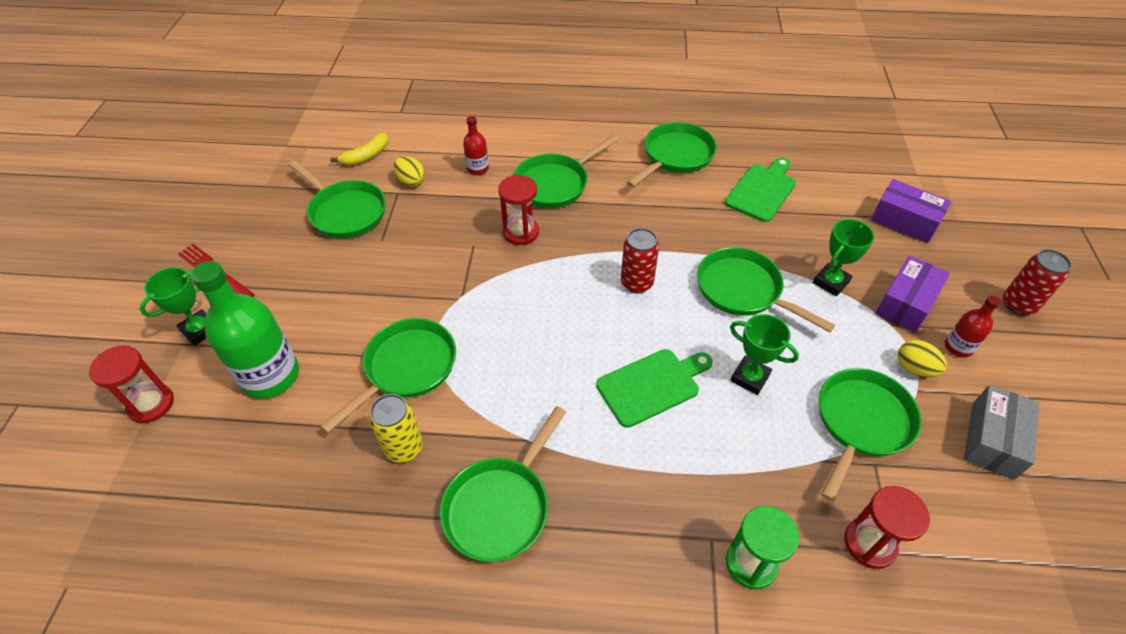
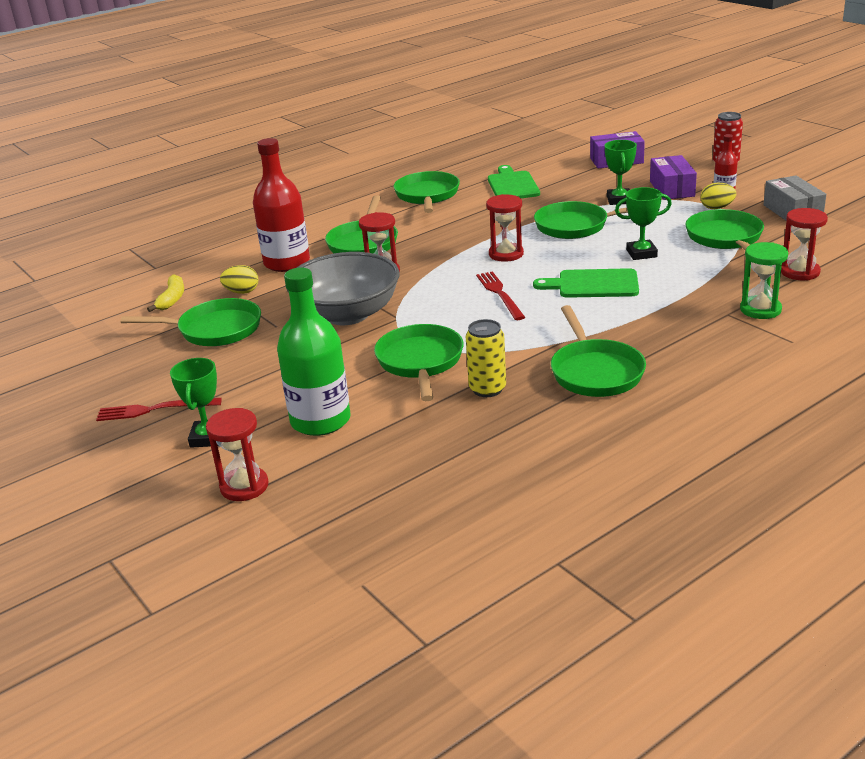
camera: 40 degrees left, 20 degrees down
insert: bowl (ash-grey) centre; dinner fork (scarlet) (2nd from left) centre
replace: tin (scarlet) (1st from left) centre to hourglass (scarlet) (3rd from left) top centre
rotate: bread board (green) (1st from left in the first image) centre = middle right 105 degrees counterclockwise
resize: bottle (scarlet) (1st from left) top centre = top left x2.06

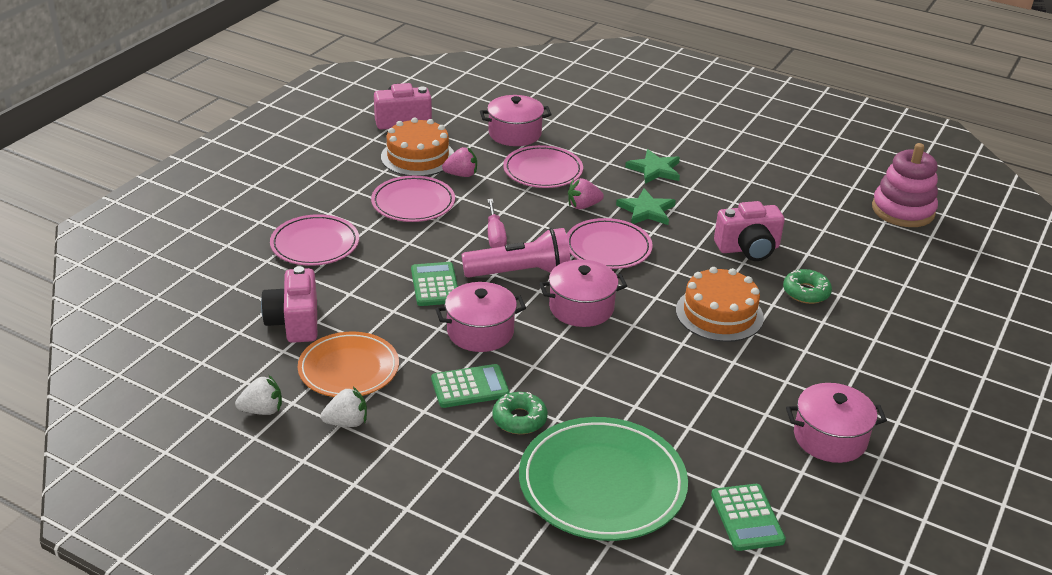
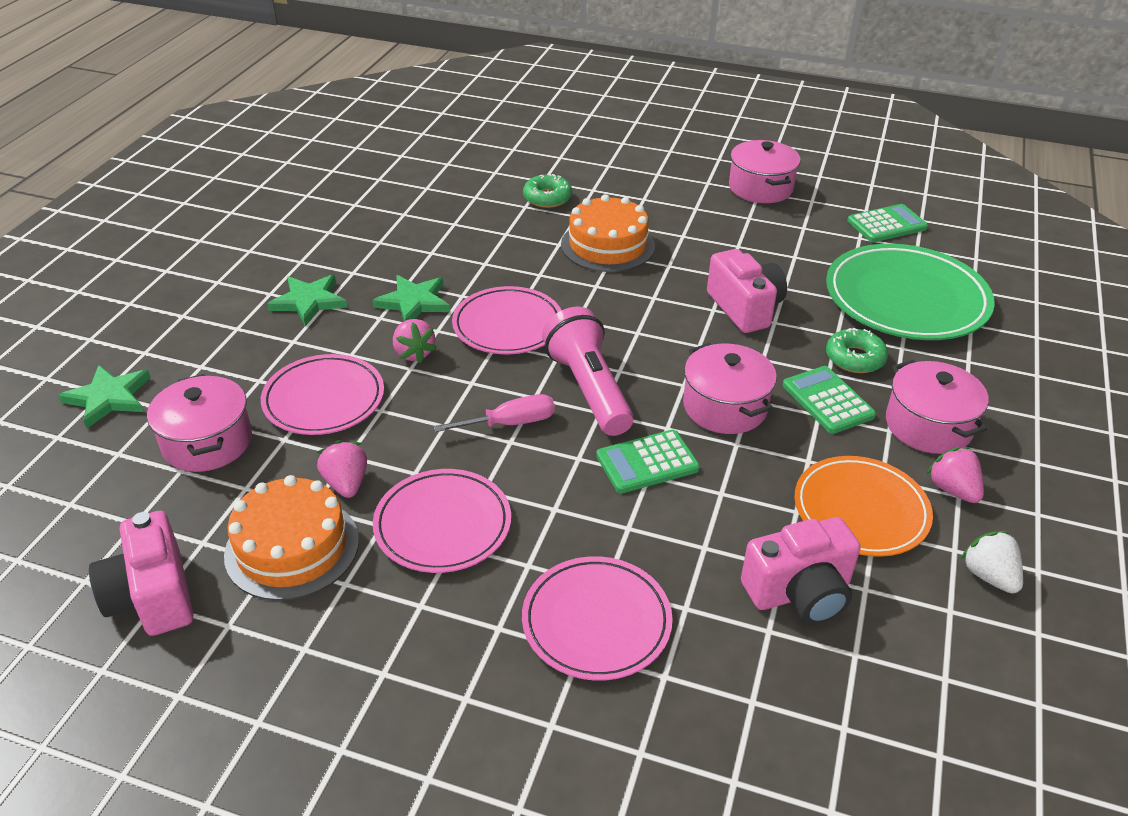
camera: 100 degrees left, 5 degrees up
delete: stacking rings (rose-pink) top right
insert: five-pointed star (green) (1st from left) middle left
move: stockpot (rose-pink) (3rd from left in the first image) centre to stockpot (rose-pink) (4th from left) middle right; photo camera (rose-pink) (3rd from left in the first image) middle right to photo camera (rose-pink) (2nd from left) centre
recolor: strawberry (pure white) (2nd from left) bottom left to strawberry (rose-pink) (3rd from left) middle right

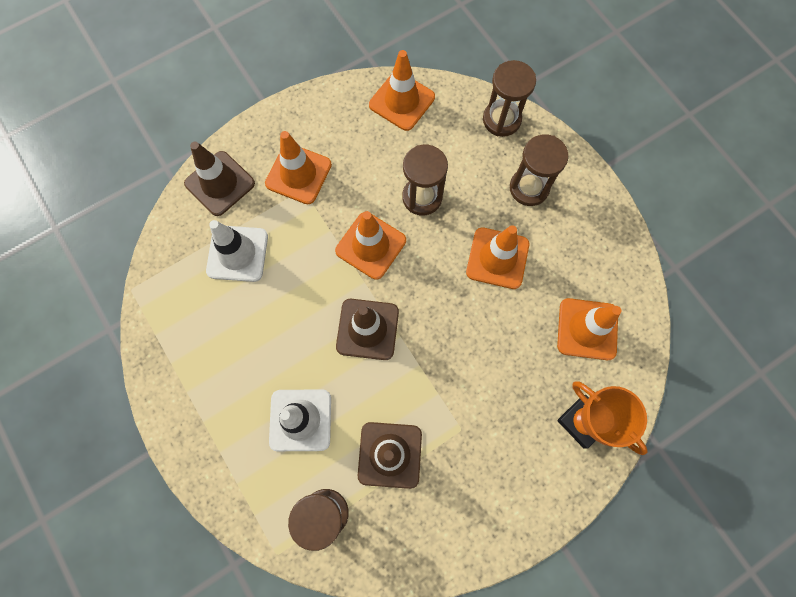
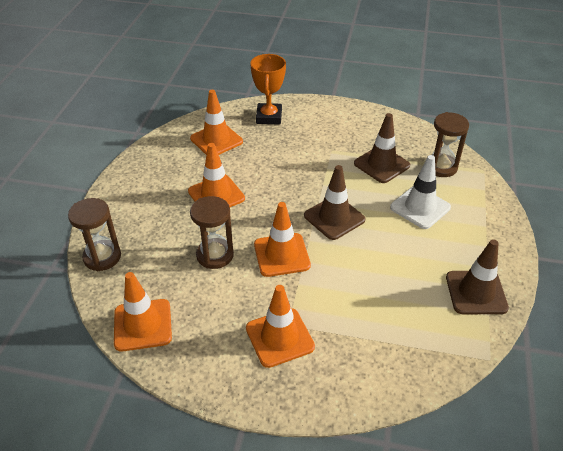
camera: 135 degrees left, 30 degrees down
delete: traffic cone (pure white) (1st from left) middle left; hourglass (brown) (4th from left) top right
move: traffic cone (brown) (1st from left in the first image) top left to traffic cone (brown) (3rd from left) middle right

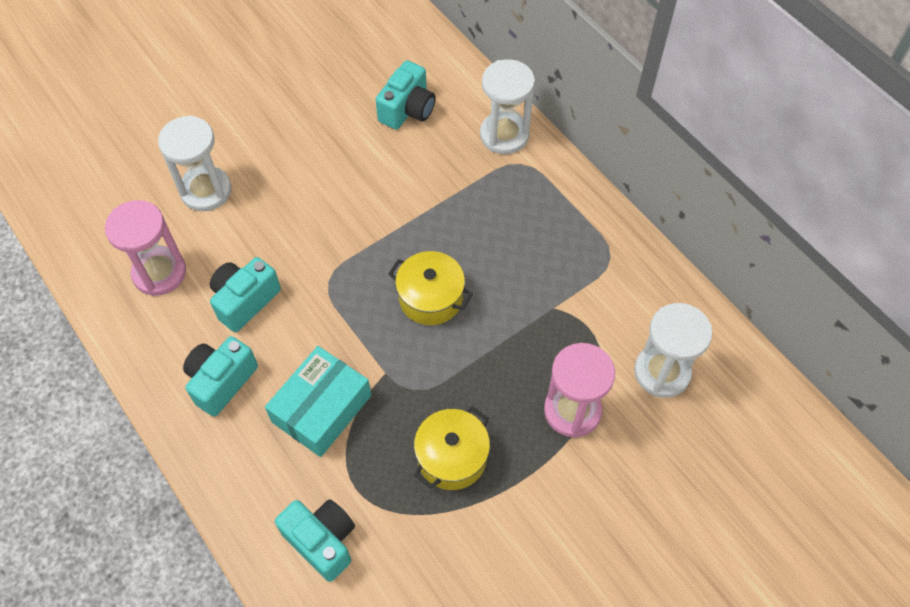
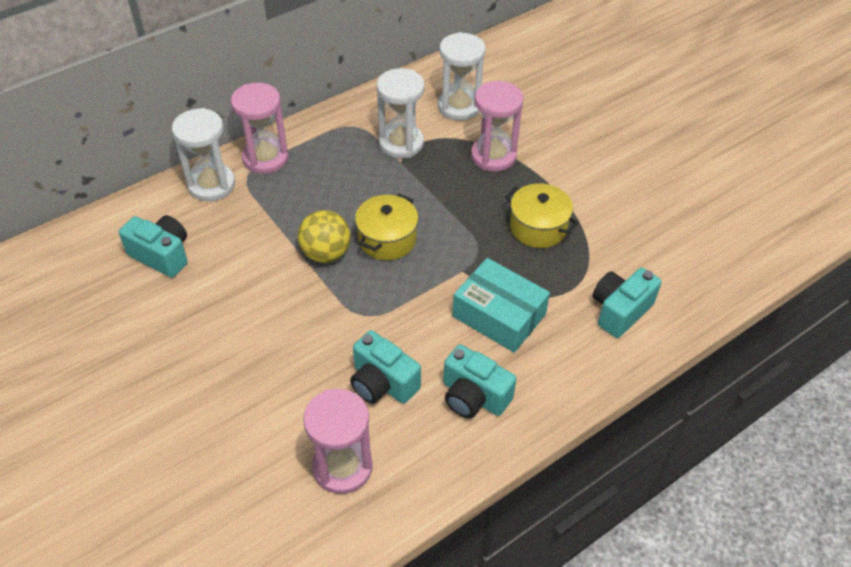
camera: 90 degrees left, 10 degrees down
insert: hourglass (rose-pink) (1st from left) top left; play ball (yellow) centre
move: hourglass (pure white) (1st from left in the first image) top left to hourglass (pure white) (2nd from left) top centre

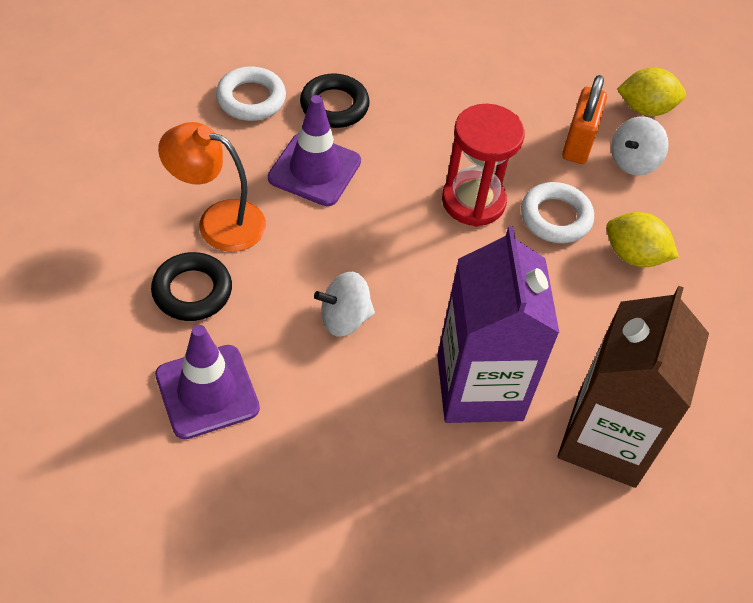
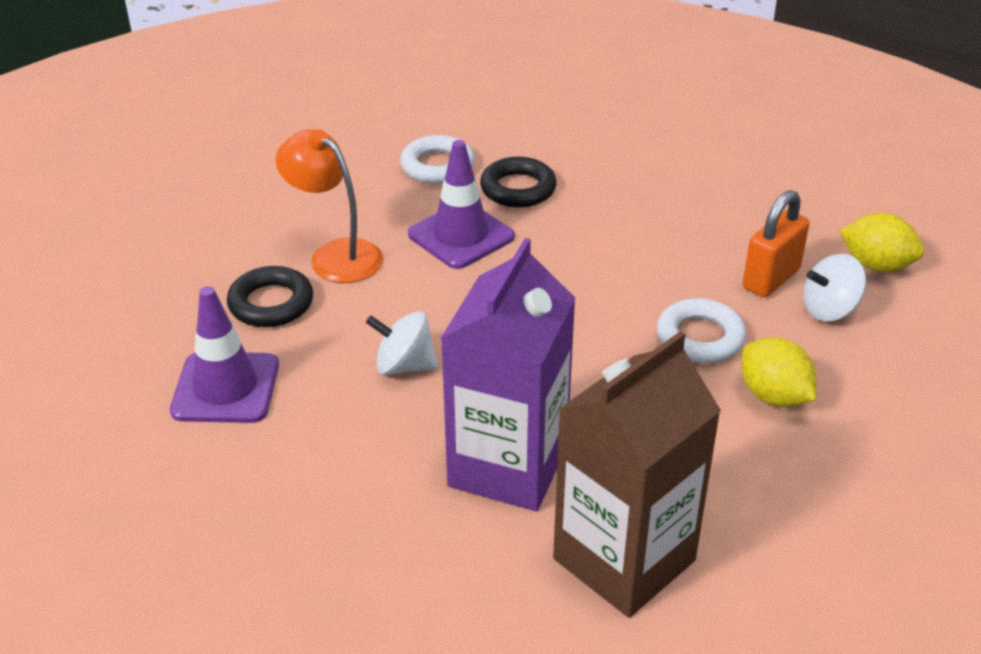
camera: 30 degrees right, 15 degrees down
delete: hourglass (scarlet) top centre

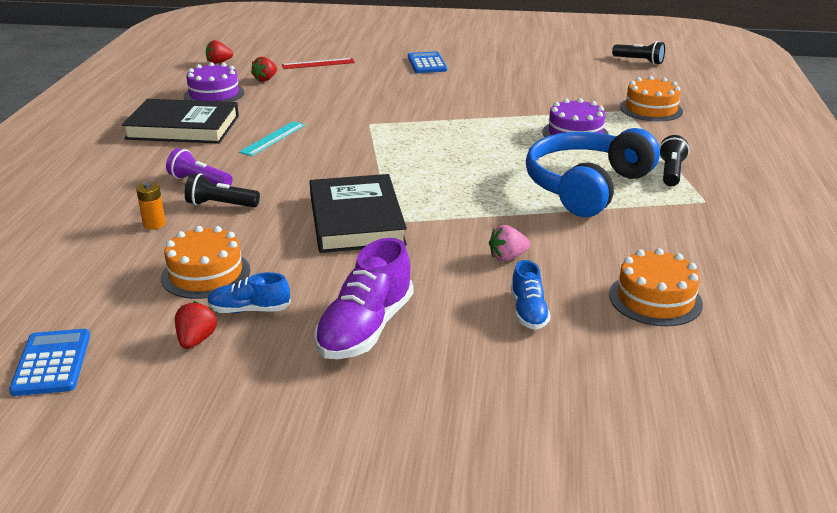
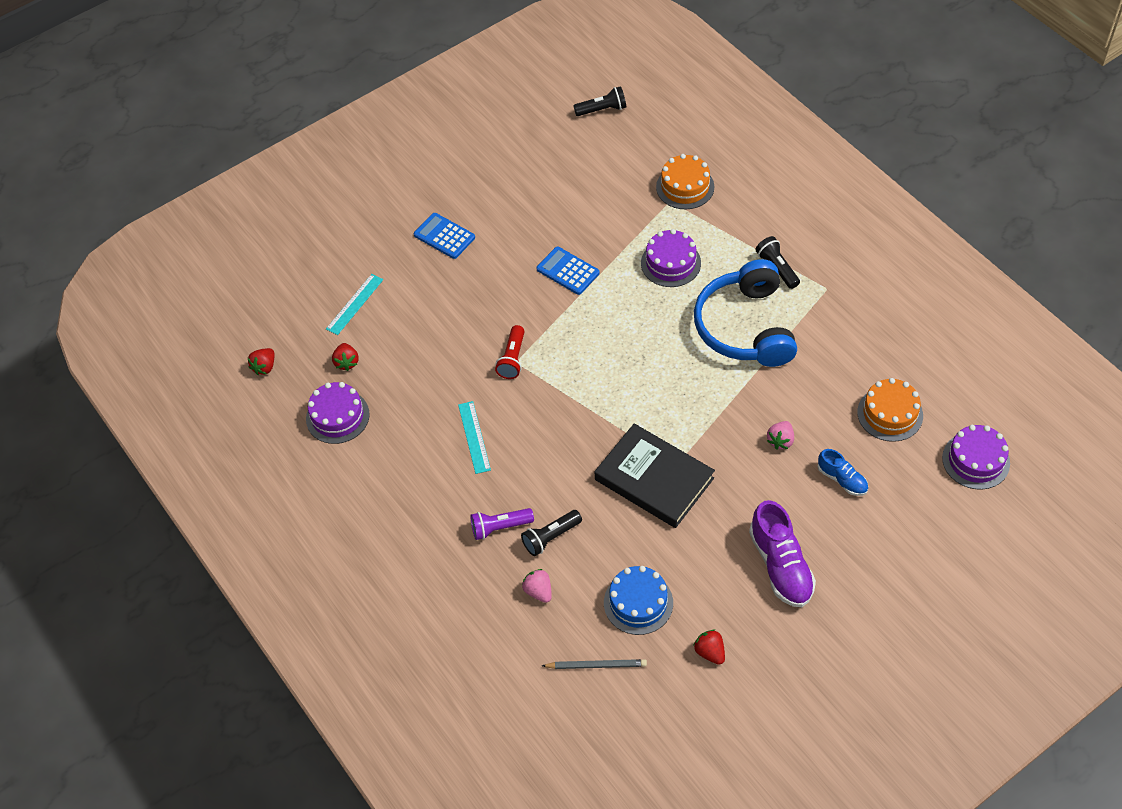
camera: 40 degrees left, 25 degrees up
delete: book (black) (1st from left) top left; lace-up shoe (royal blue) (1st from left) middle left
insert: torch (scarlet) centre; wooden pencil (ash-grey) bottom centre; layer cake (royal purple) (3rd from left) middle right
move: calculator (royal blue) (1st from left in the first image) bottom left to calculator (royal blue) (2nd from left) centre
replace: battery (bright orange) middle left to strawberry (rose-pink) (1st from left) bottom centre
recolor: layer cake (bright orange) (1st from left) middle left to layer cake (royal blue) bottom centre; straightedge (scarlet) top centre to straightedge (turquoise) (1st from left) middle left

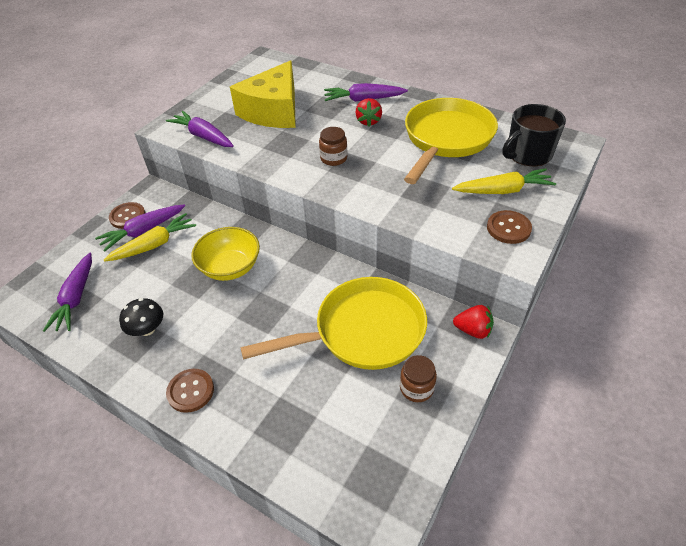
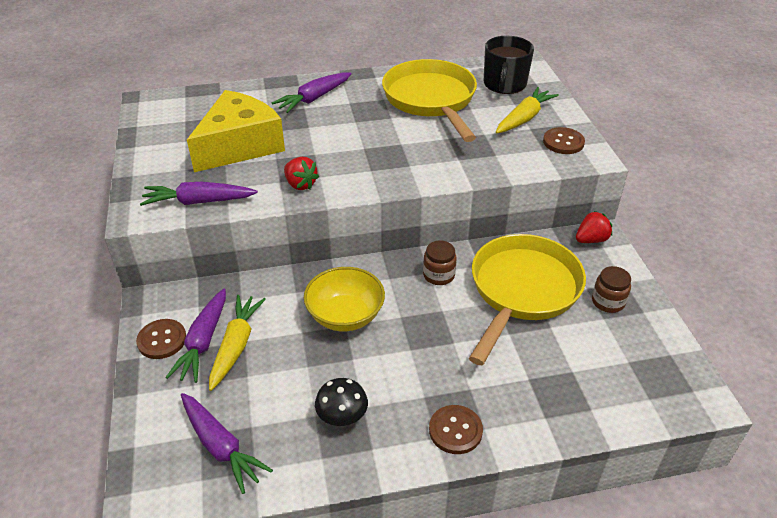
camera: 45 degrees left, 5 degrees down
move: jam jar (brown) (1st from left) top centre to centre; strawberry (scarlet) (1st from left) top centre to centre
rotate: cheese wedge (yellow) top centre = top left 120 degrees counterclockwise

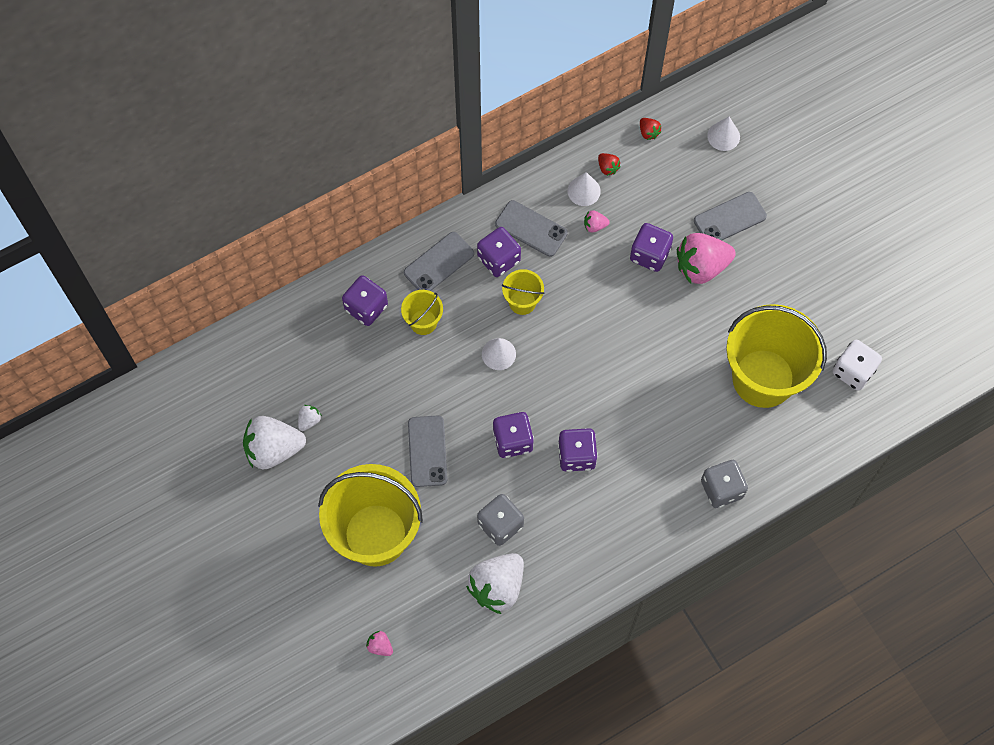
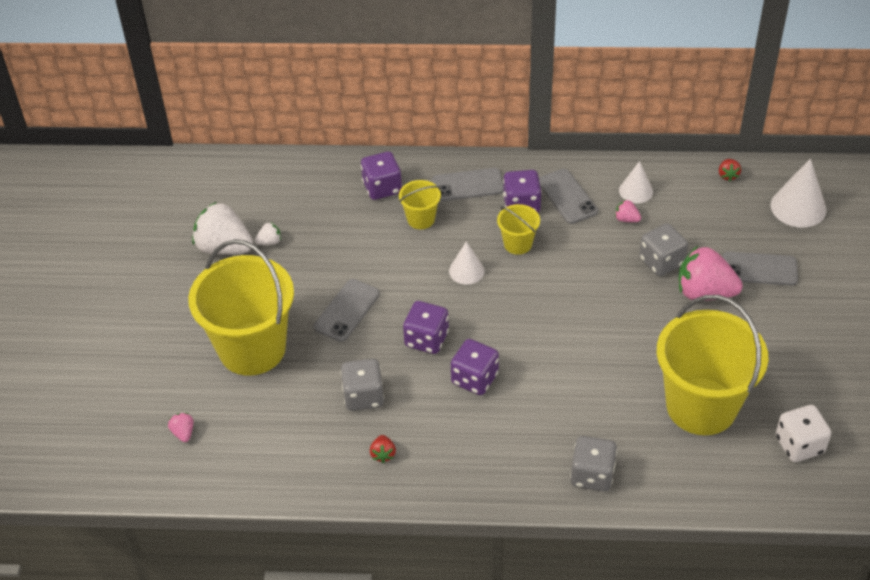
camera: 35 degrees right, 20 degrees down
delete: strawberry (pure white) (3rd from left) bottom centre
move: strawberry (scarlet) (1st from left) top centre to bottom centre
recolor: game die (royal purple) (5th from left) top centre to game die (ash-grey) (3rd from left) middle right
resize: cone (pure white) (3rd from left) top right = top right x1.60

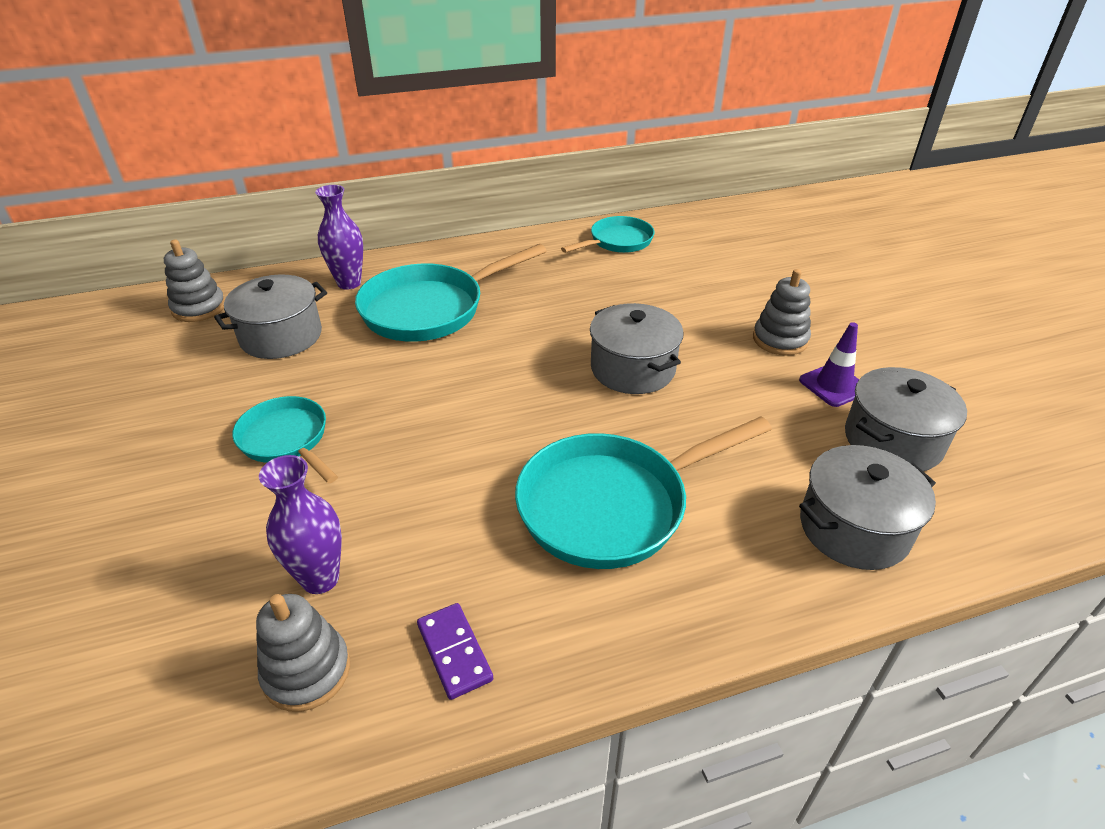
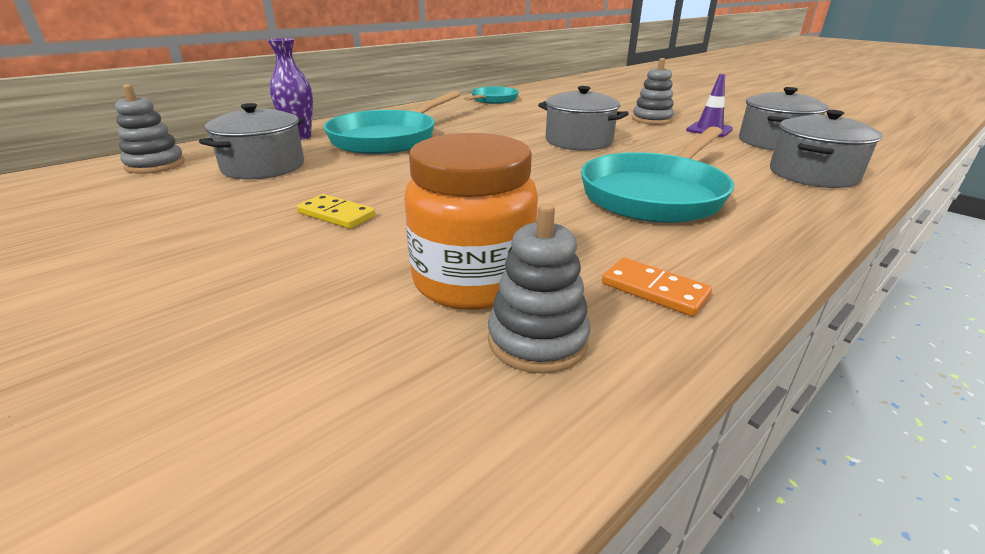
camera: 25 degrees left, 10 degrees down
replace: skillet (turquoise) (1st from left) middle left to domino tile (yellow) centre; vase (royal purple) (1st from left) middle left to jam jar (bright orange) centre
recolor: domino tile (royal purple) bottom centre to domino tile (bright orange) middle right

